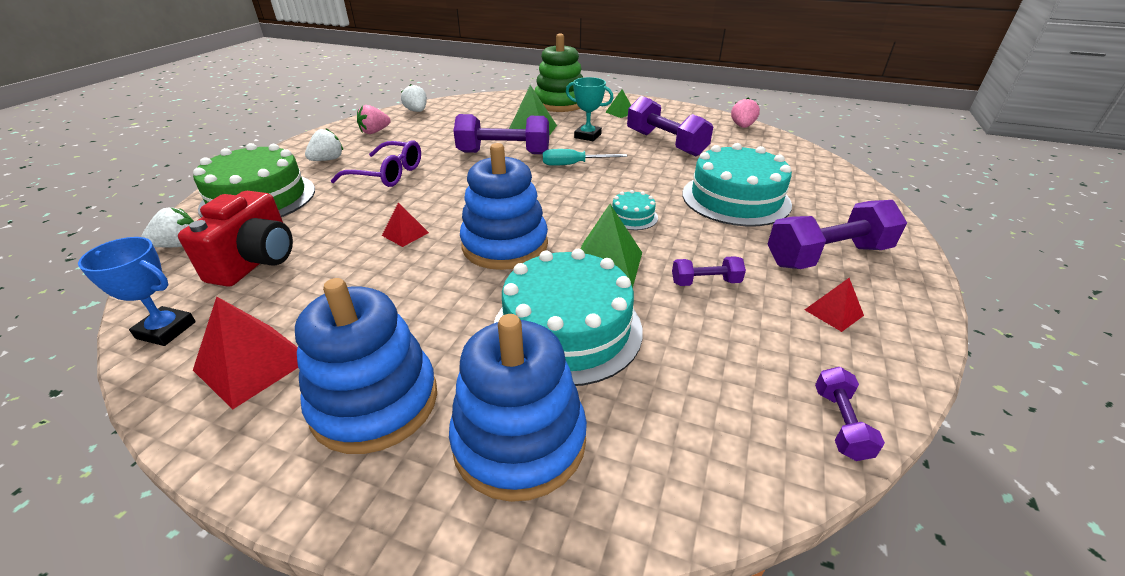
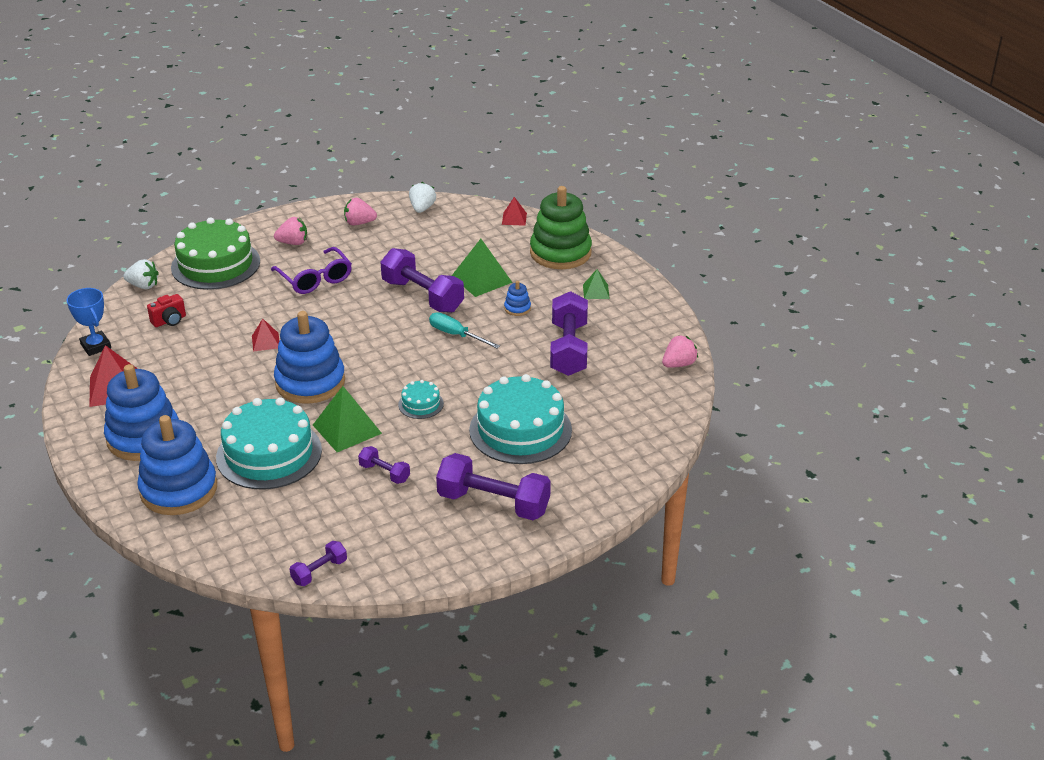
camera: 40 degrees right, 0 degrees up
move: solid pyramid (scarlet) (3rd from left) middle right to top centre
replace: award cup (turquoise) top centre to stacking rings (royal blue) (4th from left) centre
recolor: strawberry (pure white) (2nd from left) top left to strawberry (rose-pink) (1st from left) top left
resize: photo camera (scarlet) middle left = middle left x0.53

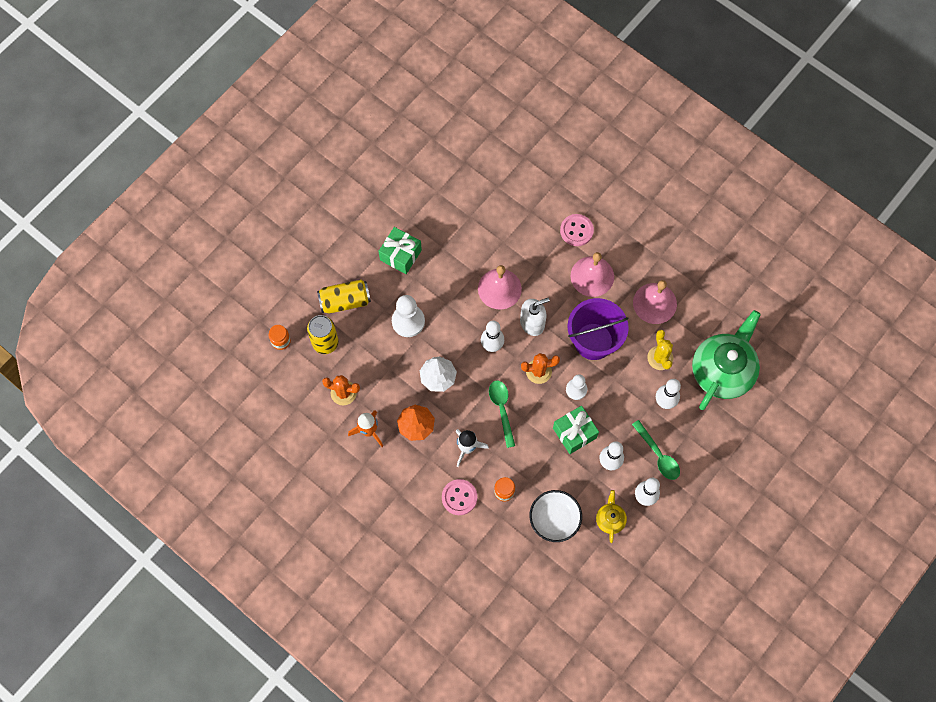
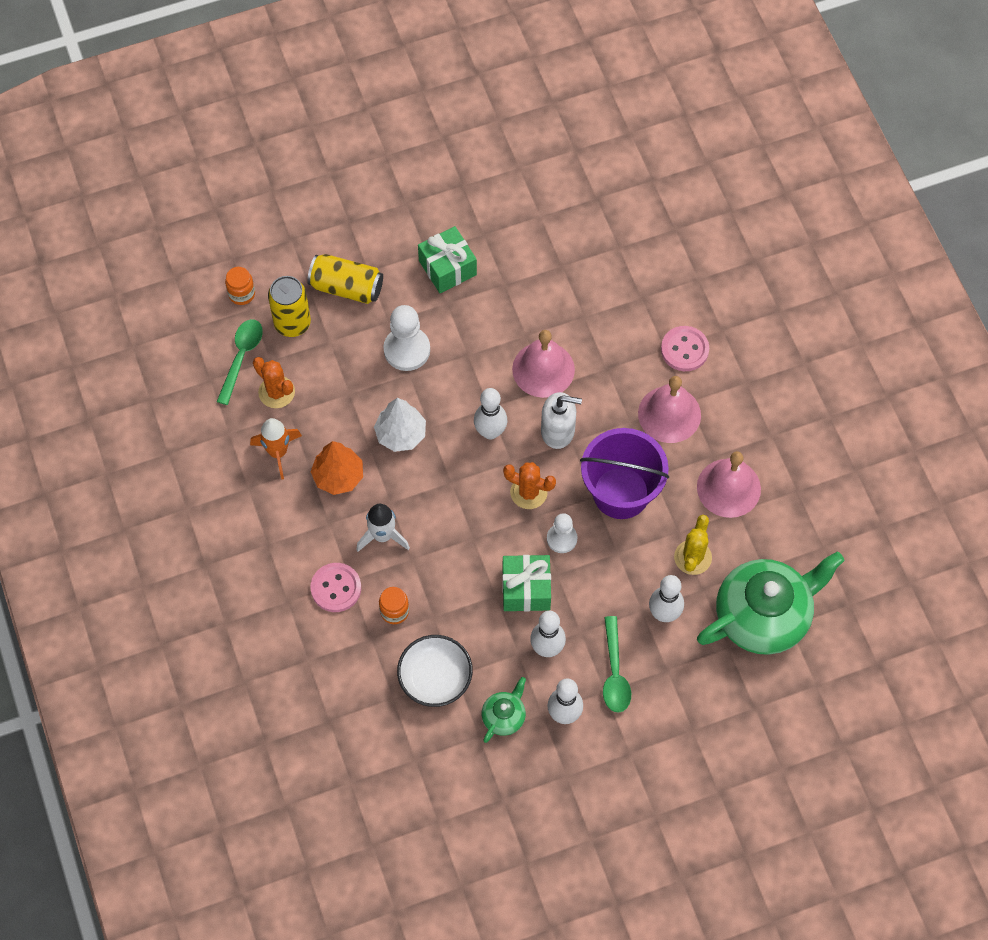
camera: 30 degrees right, 5 degrees down
move: spoon (green) (1st from left) centre to middle left
recolor: tea pot (yellow) bottom centre to tea pot (green) (1st from left) bottom centre

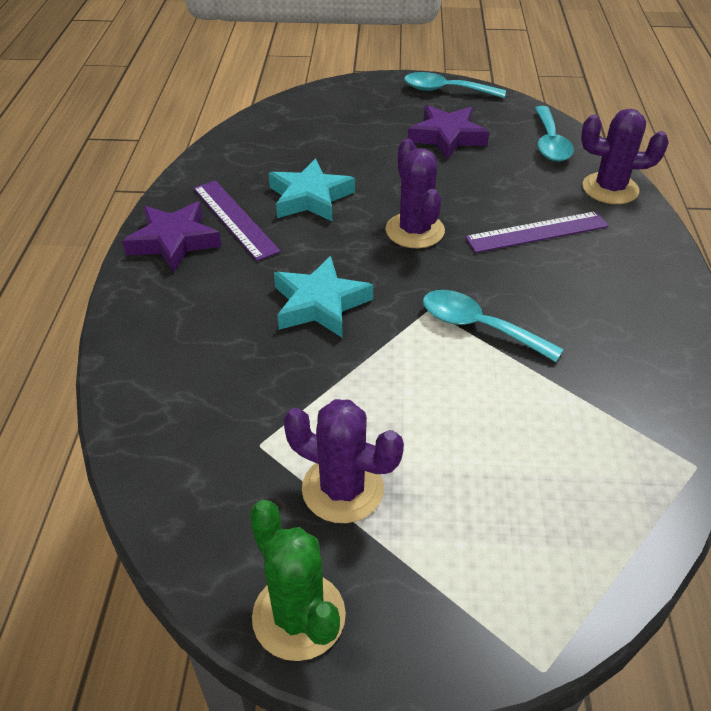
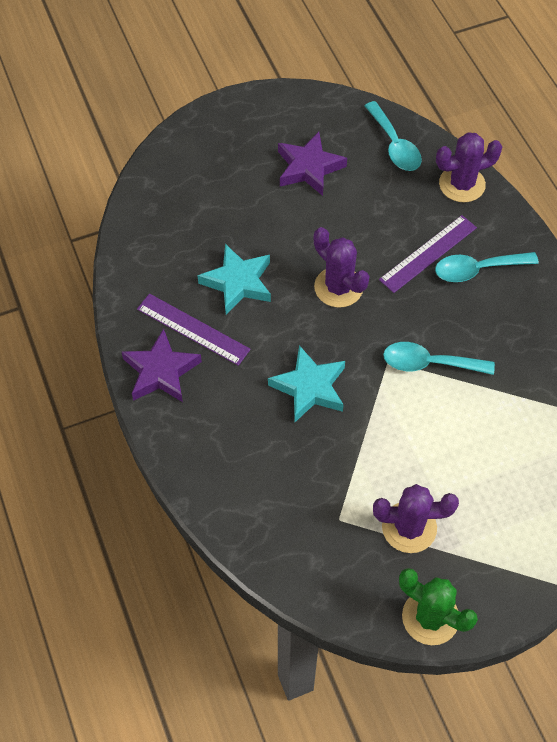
camera: 25 degrees left, 15 degrees up
move: spoon (turquoise) (1st from left in the first image) top centre to spoon (turquoise) (3rd from left) middle right

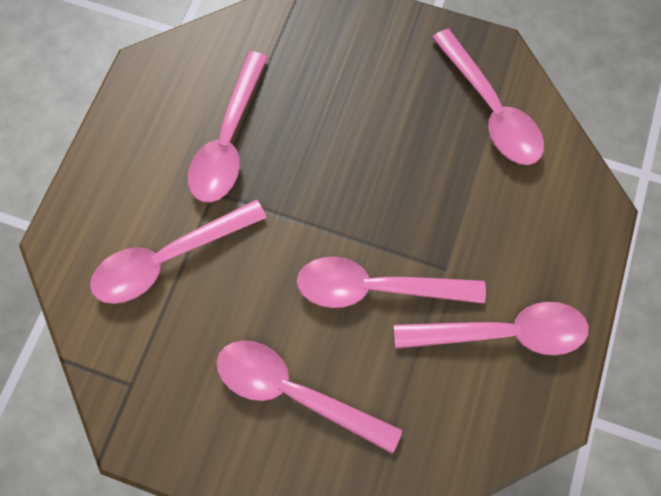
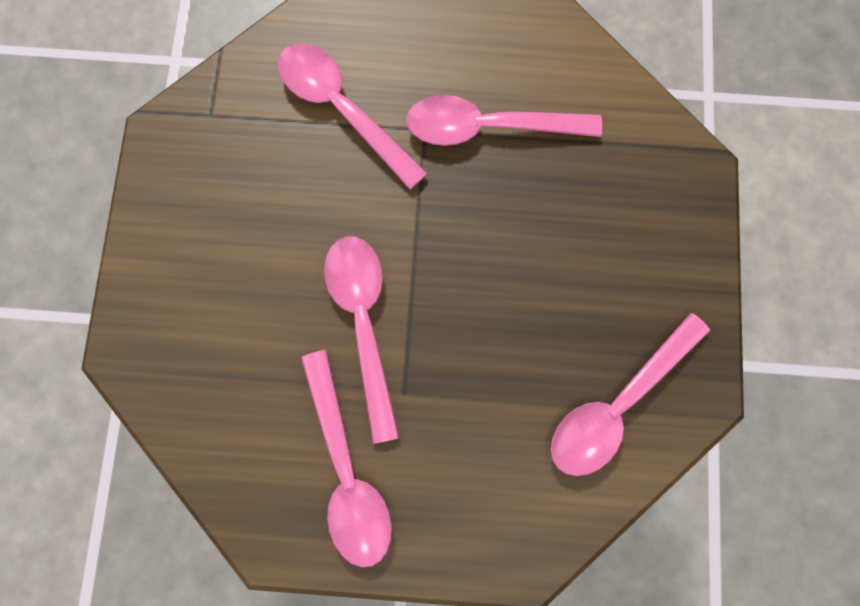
camera: 75 degrees right, 5 degrees up
delete: spoon (rose-pink) (3rd from left) bottom centre

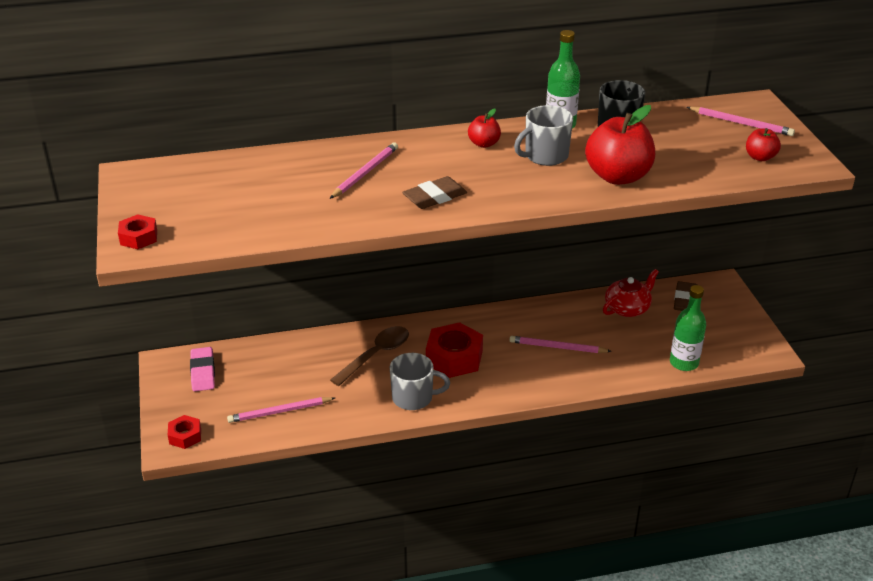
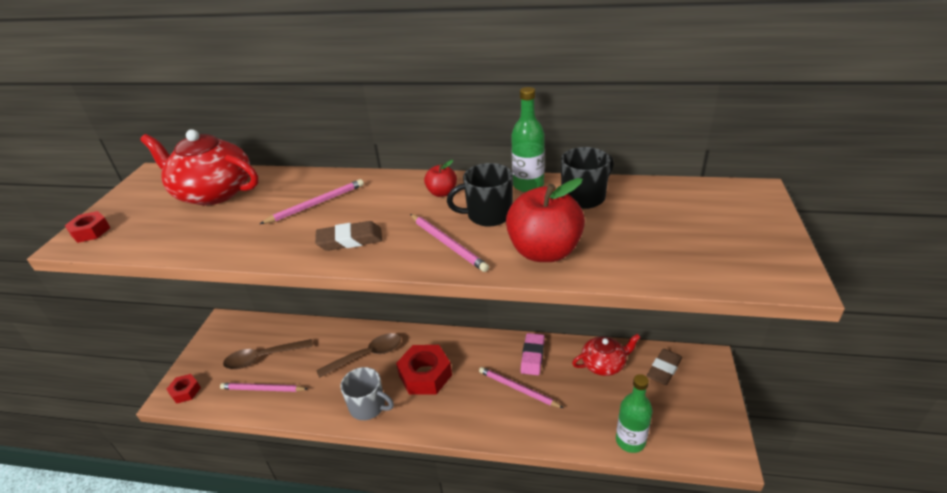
camera: 25 degrees right, 0 degrees up
delete: toy apple (scarlet) (3rd from left) top right
insert: tea pot (scarlet) (1st from left) middle left; spoon (brown) (1st from left) bottom left
move: gum eraser (rose-pink) middle left to bottom centre; wooden pencil (rose-pink) (4th from left in the first image) top right to wooden pencil (rose-pink) (3rd from left) centre
recolor: mug (ash-grey) (2nd from left) top centre to mug (black) (1st from left) centre

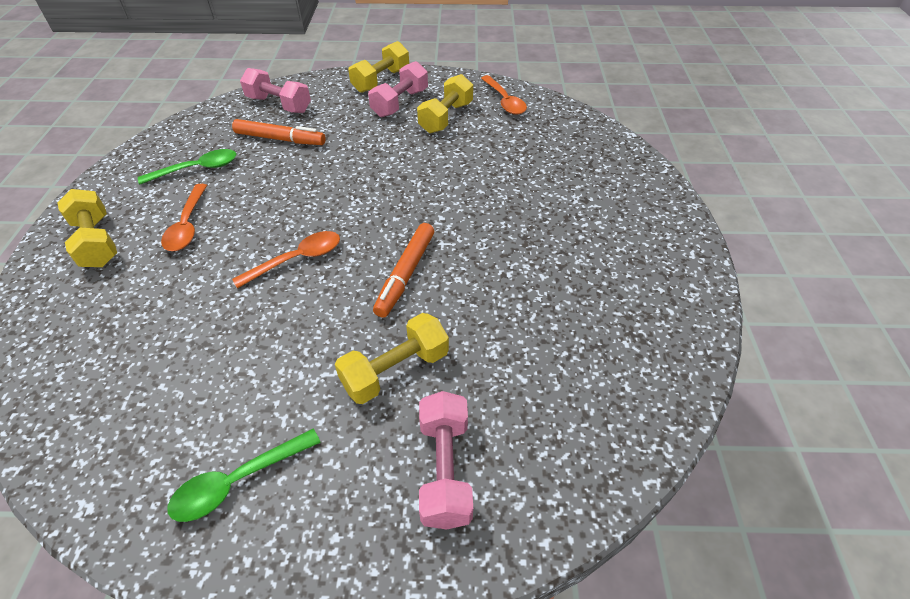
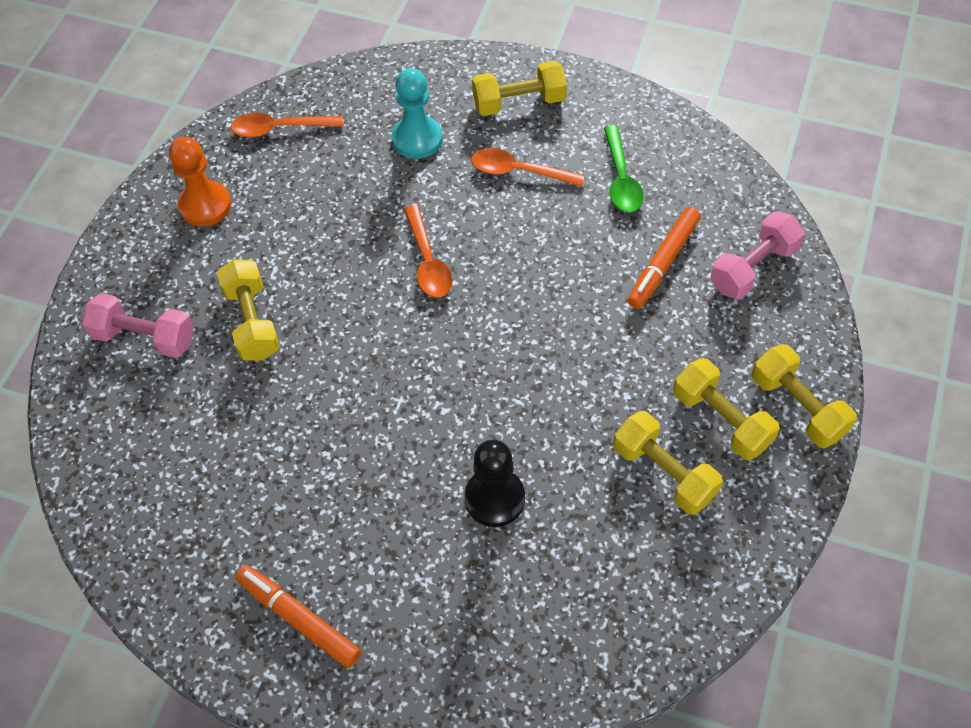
camera: 110 degrees right, 10 degrees up
insert: pawn (turquoise) top centre; pawn (black) centre
move: felt pen (bright orange) (2nd from left in the first image) centre to felt pen (bright orange) (1st from left) bottom left; spoon (bright orange) (3rd from left in the first image) top centre to spoon (bright orange) (1st from left) top left
replace: spoon (green) (2nd from left) bottom left to pawn (bright orange) top left
recolor: free weight (rose-pink) (2nd from left) top centre to free weight (yellow) (4th from left) middle right

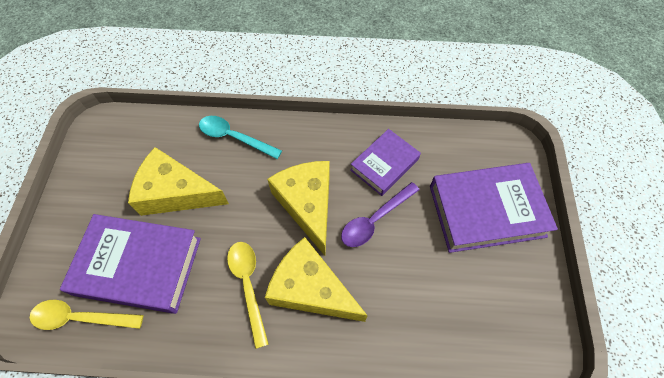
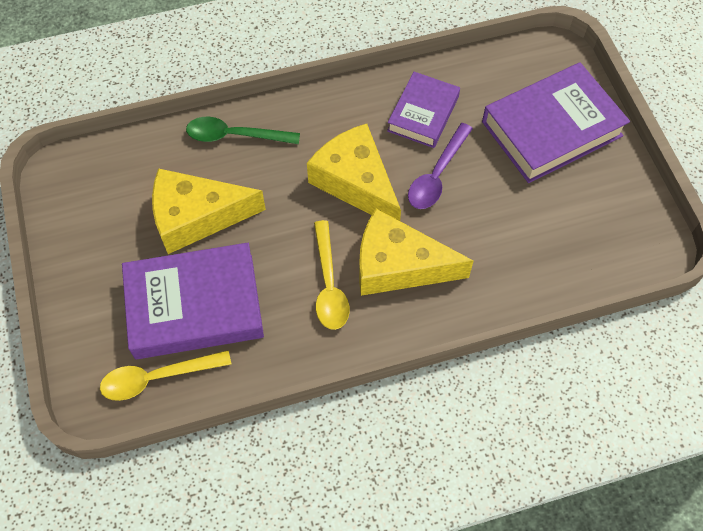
camera: 20 degrees left, 0 degrees up
recolor: spoon (turquoise) centre to spoon (green) top centre
rotate: spoon (yellow) (2nd from left) bottom centre = centre 150 degrees counterclockwise

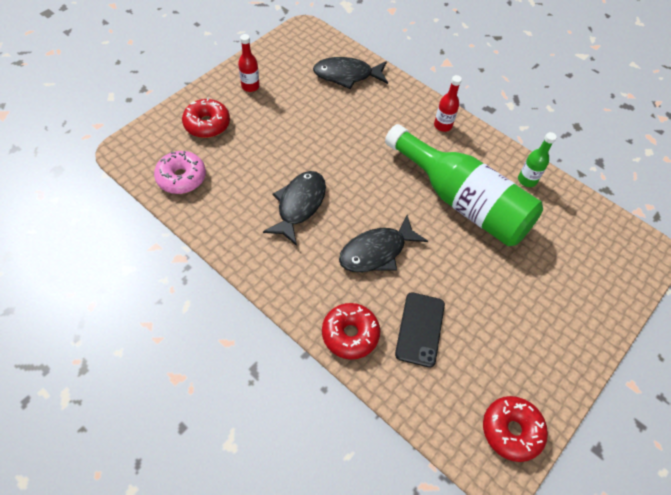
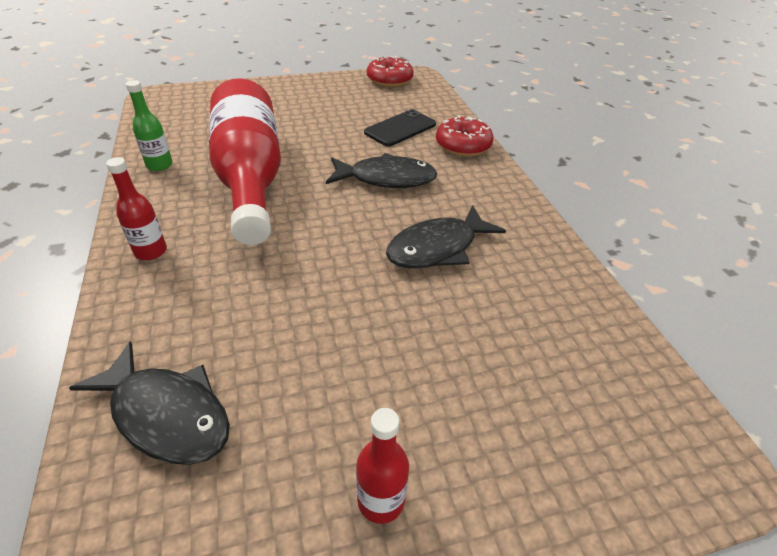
camera: 145 degrees left, 15 degrees down
delete: glazed donut (rose-pink) middle left; glazed donut (scarlet) (1st from left) top left
recolor: bottle (green) (1st from left) middle right to bottle (scarlet) (2nd from left) top left

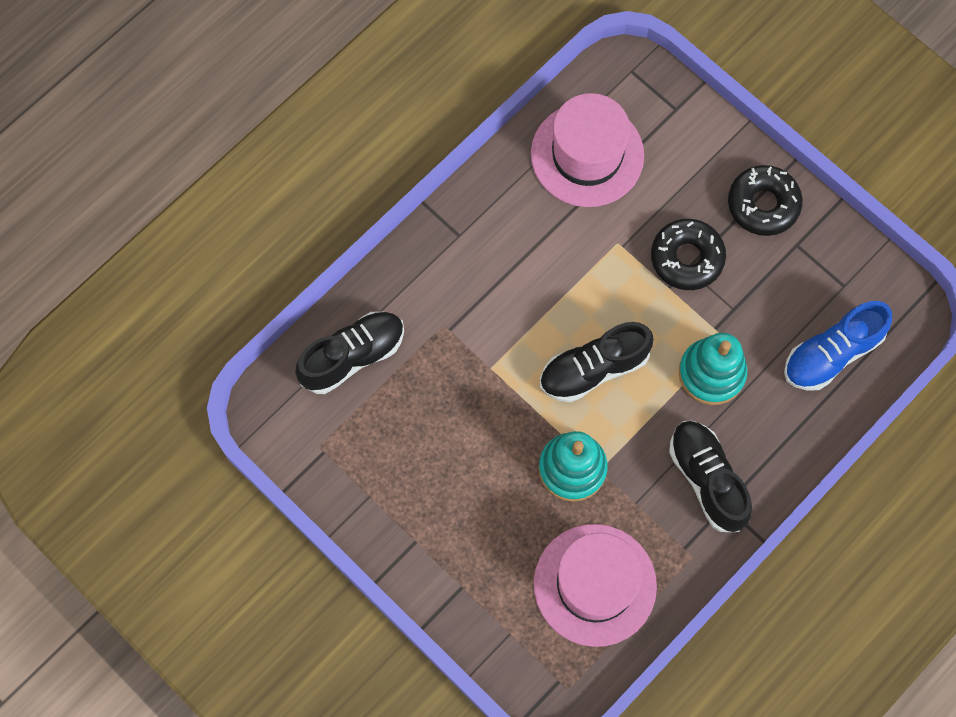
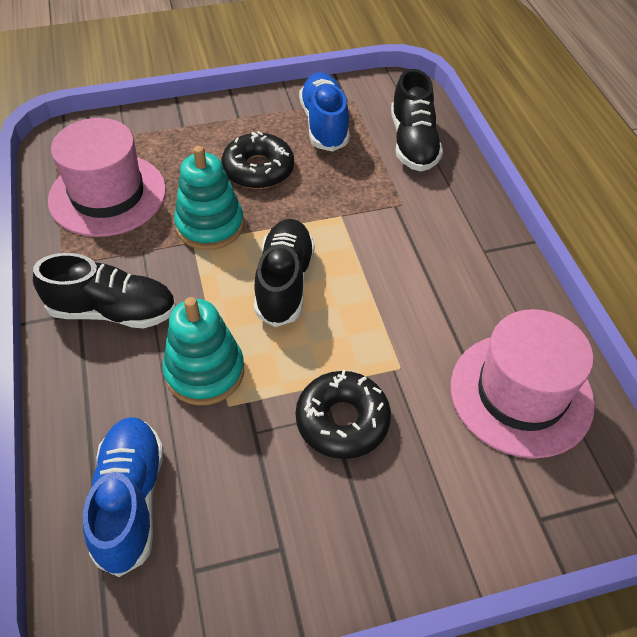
camera: 120 degrees right, 20 degrees down
insert: lace-up shoe (royal blue) (2nd from left) top centre
move: glazed donut (black) (2nd from left in the first image) top right to glazed donut (black) (1st from left) top centre

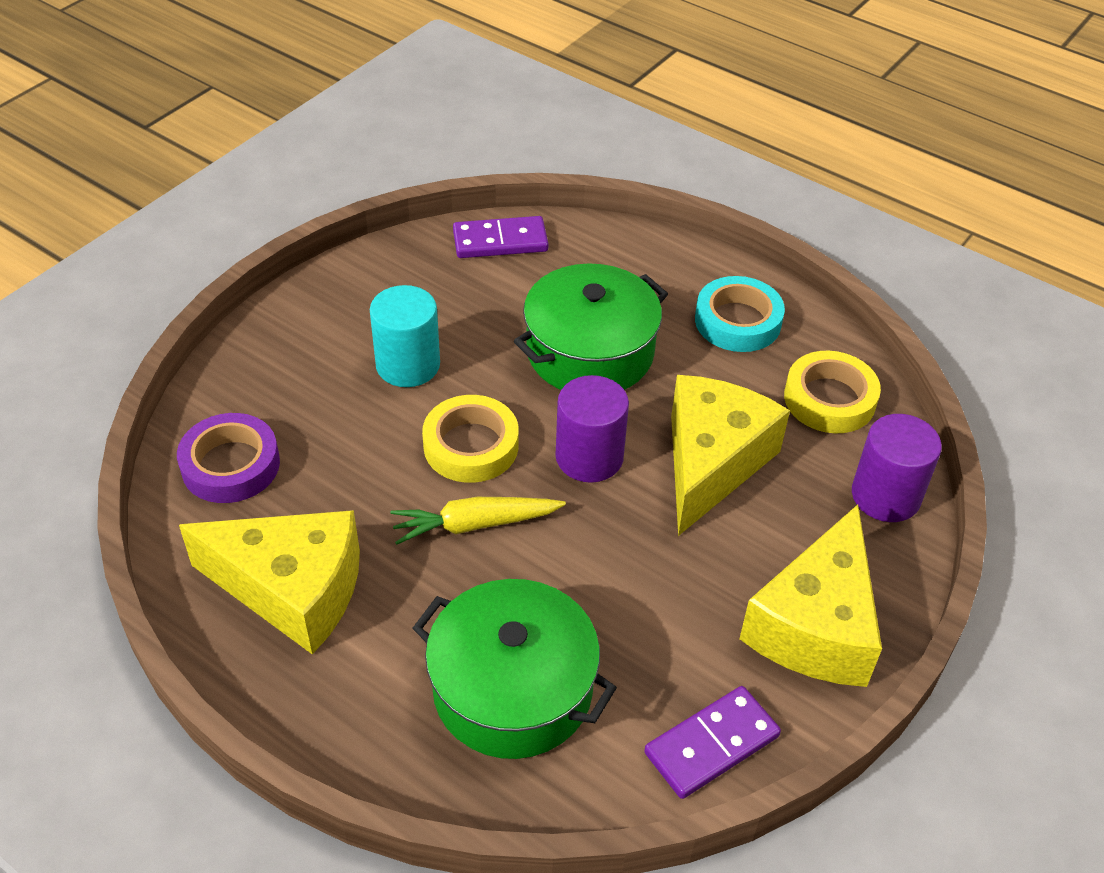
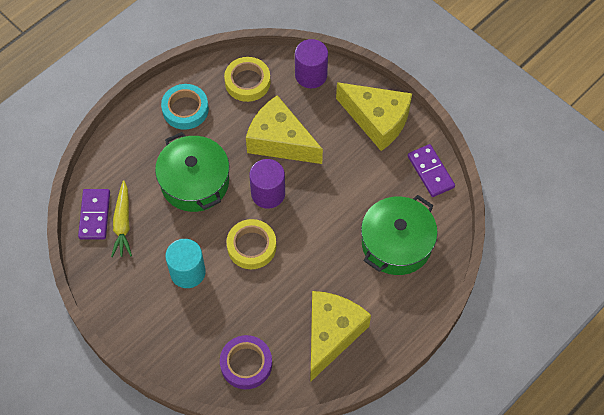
camera: 80 degrees left, 15 degrees up
move: root vegetable (yellow) centre to middle left

